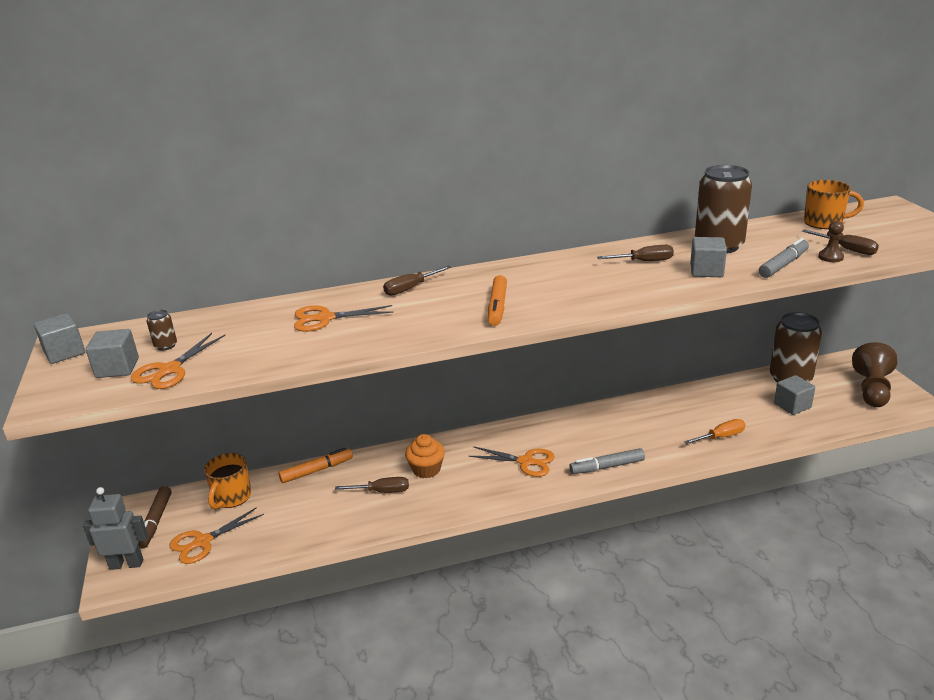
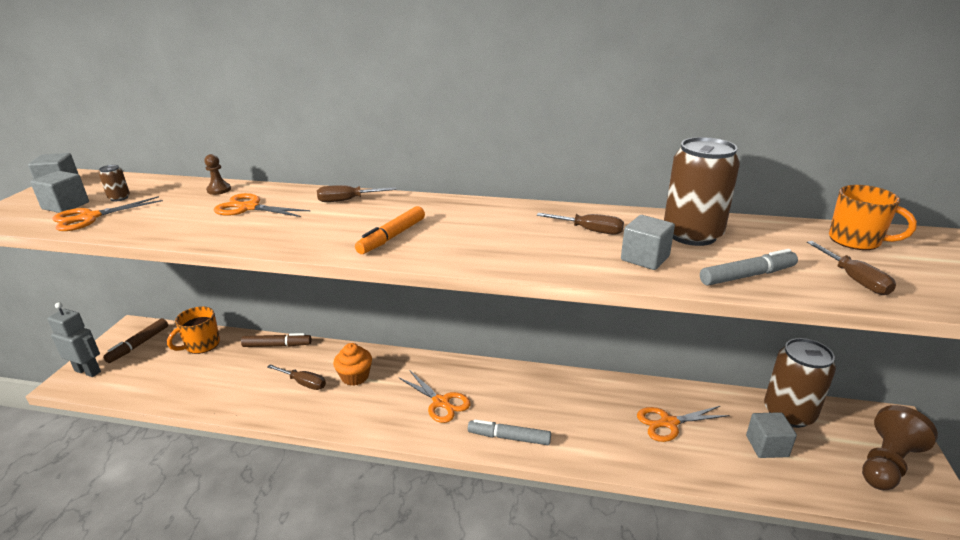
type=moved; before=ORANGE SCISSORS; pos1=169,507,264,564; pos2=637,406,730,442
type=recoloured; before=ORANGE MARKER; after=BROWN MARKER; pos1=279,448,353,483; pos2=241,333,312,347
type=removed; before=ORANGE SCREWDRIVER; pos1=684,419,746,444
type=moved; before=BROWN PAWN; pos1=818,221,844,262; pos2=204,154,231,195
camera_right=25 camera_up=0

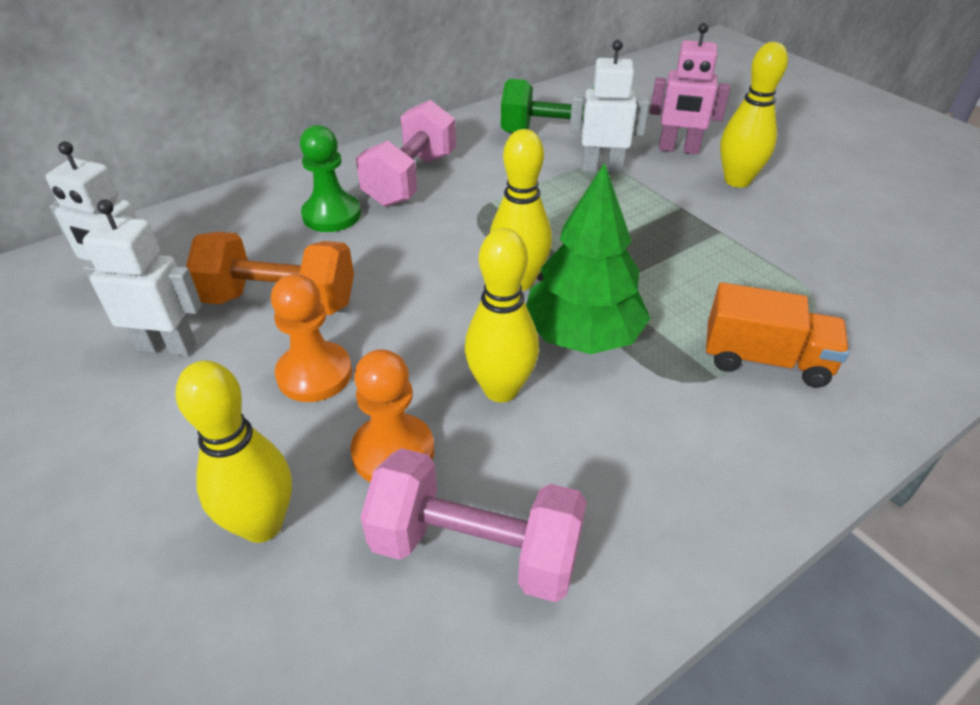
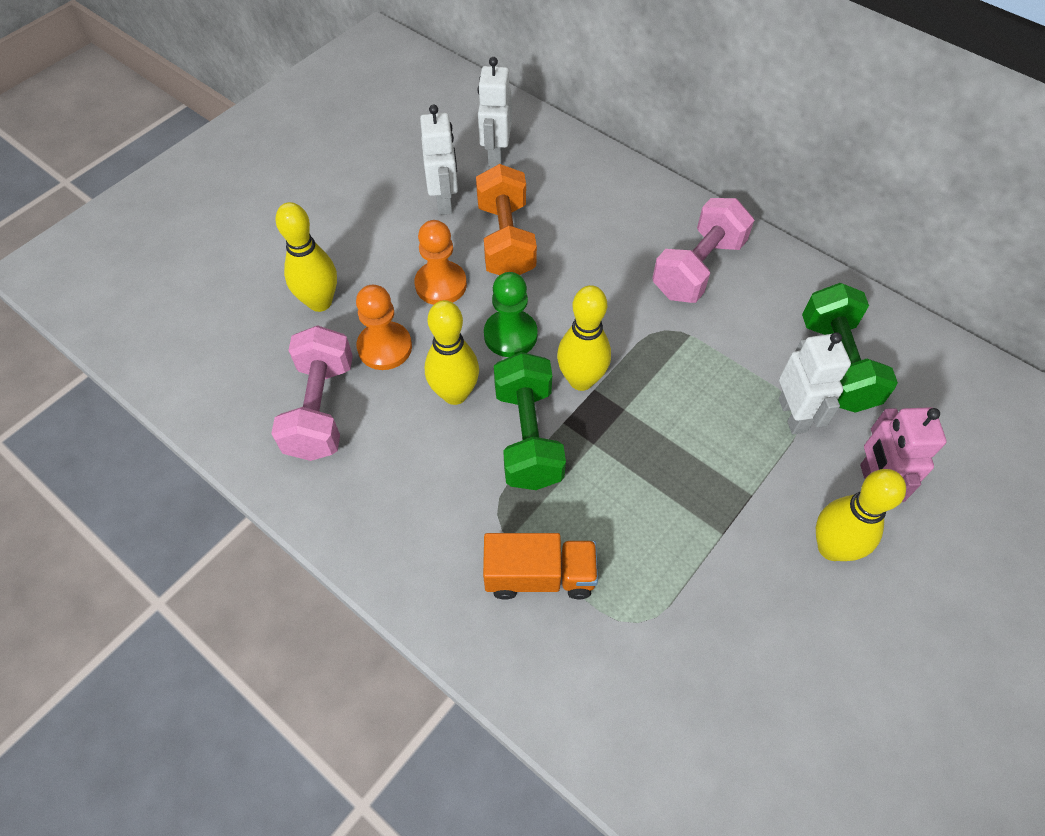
type=moved; before=GREEN PAWN; pos1=300,125,361,232; pos2=484,272,538,357
type=turned; before=PINK DUMBBELL; pos1=356,100,456,207; pos2=652,198,754,303; turn=-60
type=replaced; before=GREEN TREE; after=GREEN DUMBBELL; pos1=526,162,651,354; pos2=494,352,566,490
type=turned; before=ORANGE TRUCK; pos1=706,282,849,388; pos2=483,533,598,600; turn=-90
camera_right=75 camera_up=15

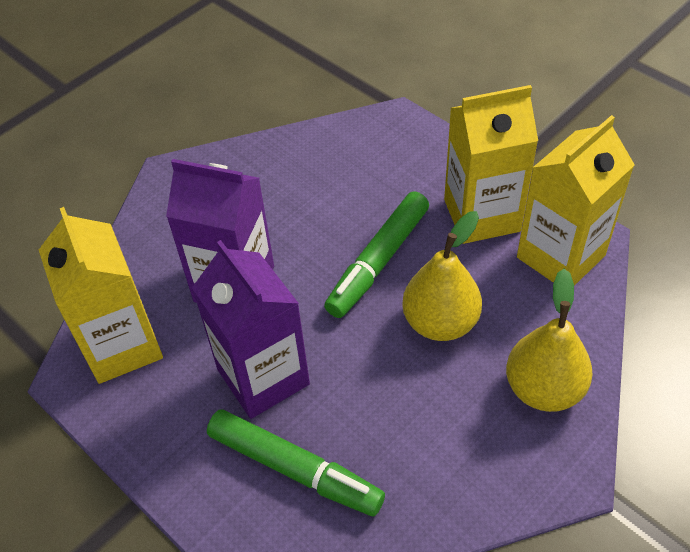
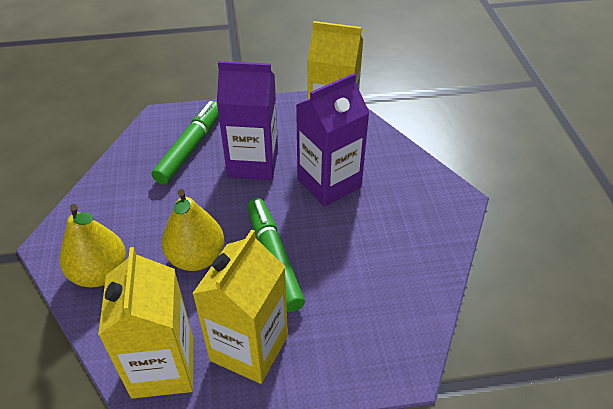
type=turned; before=GREEN MARKER; pos1=207,410,385,516; pos2=152,101,219,185; turn=135
camera_right=125 camera_up=-5

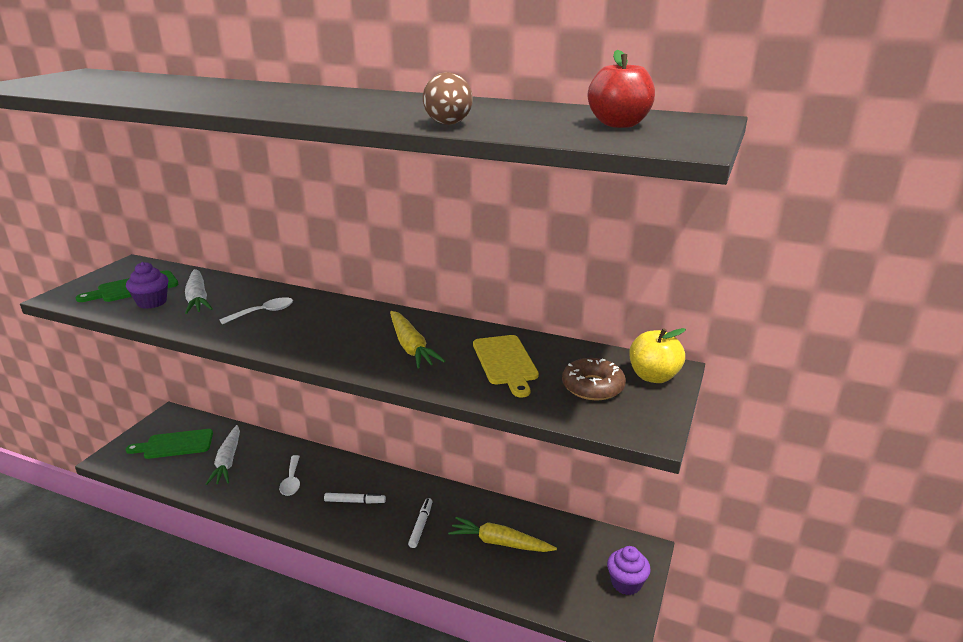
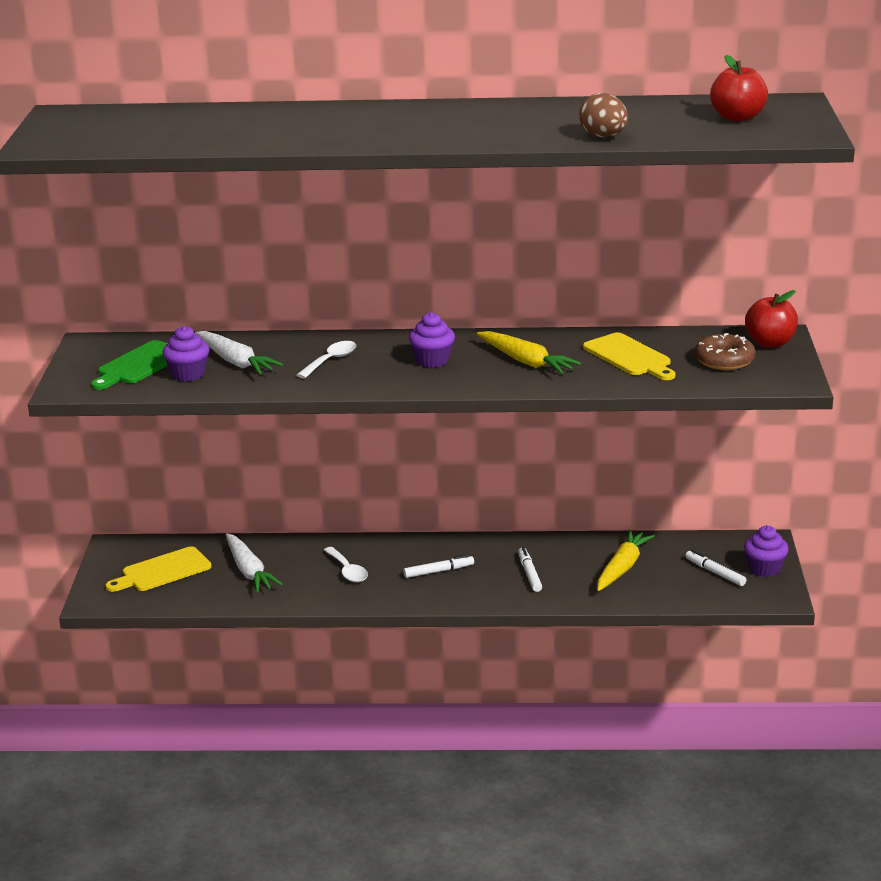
type=recoloured; before=GREEN CUTTING BOARD; after=YELLOW CUTTING BOARD; pos1=126,429,213,459; pos2=105,546,212,592
type=turned; before=YELLOW CARROT; pos1=448,517,557,552; pos2=597,530,655,591; turn=120
type=recoloured; before=YELLOW APPLE; after=RED APPLE; pos1=629,328,686,383; pos2=745,290,798,348
type=added; after=PURPLE CUPCAKE; pos2=409,312,455,368
type=added; after=WHITE MARKER; pos2=686,550,746,586
camera_right=-20 camera_up=0

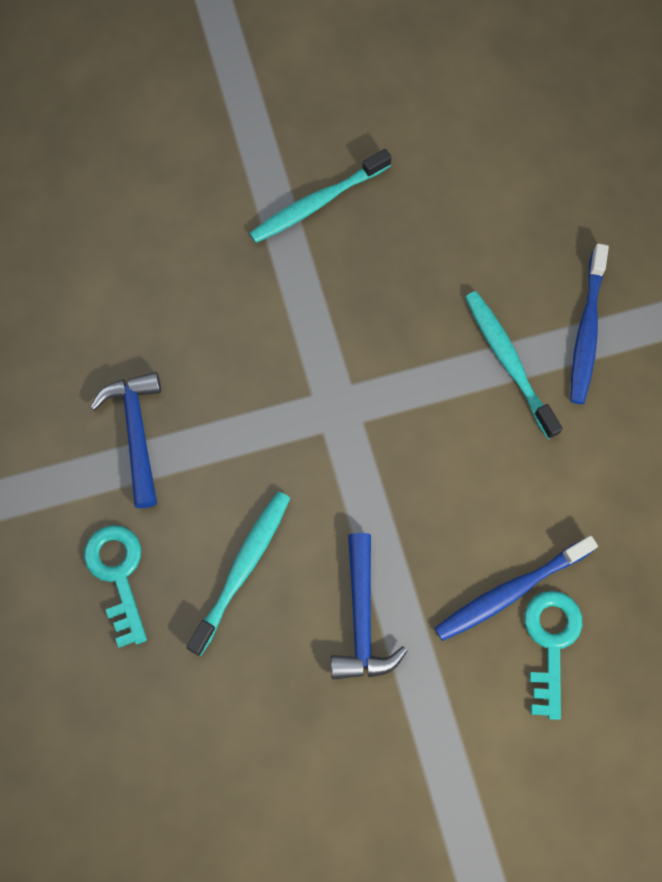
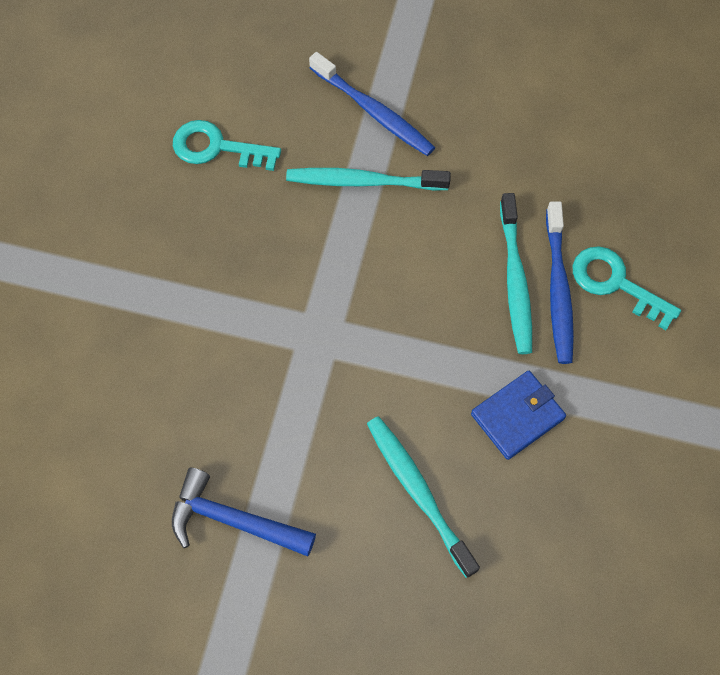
type=moved; before=TURQUOISE KEY; pos1=84,525,147,648; pos2=173,120,281,171
type=moved; before=TURQUOISE TOOTHBRUSH; pos1=249,149,392,243; pos2=500,193,532,354
type=replaced; before=BLUE HAMMER; after=BLUE WALLET; pos1=331,533,408,679; pos2=471,371,566,460
camera_right=-60 camera_up=-5

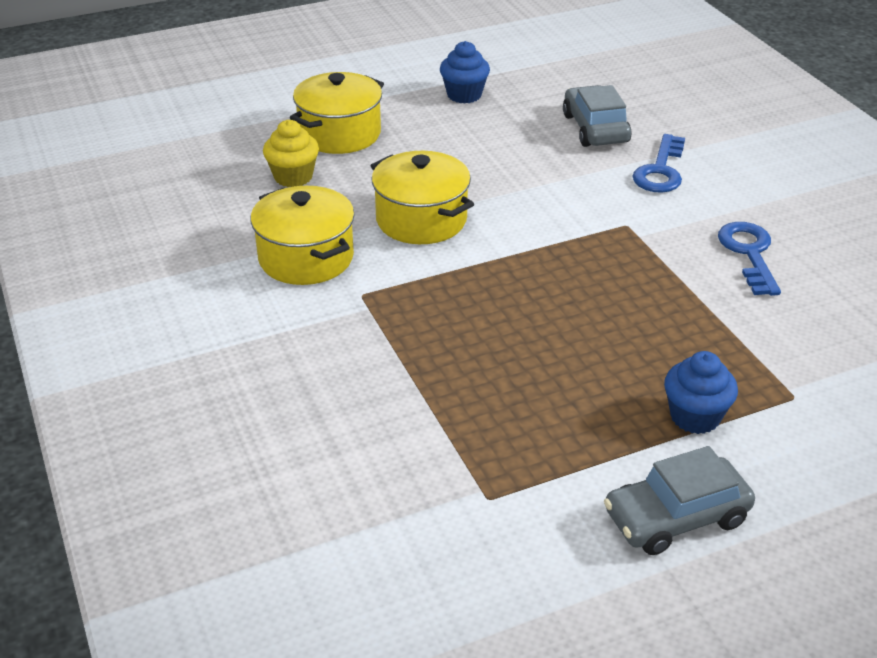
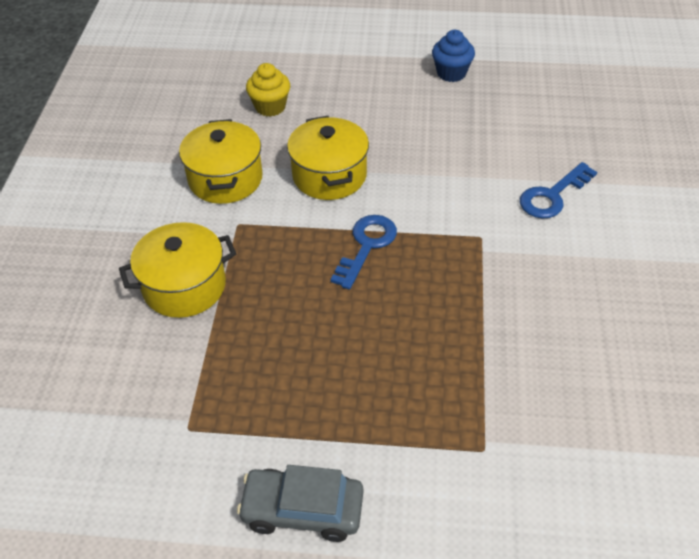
type=moved; before=YELLOW POT; pos1=290,72,384,154; pos2=119,222,236,318
type=removed; before=GREY CAR; pos1=563,85,632,147
type=removed; before=BLUE CUPCAKE; pos1=664,351,738,434
type=moved; before=BLUE KEY; pos1=718,222,781,296; pos2=330,215,397,290
camera_right=30 camera_up=10

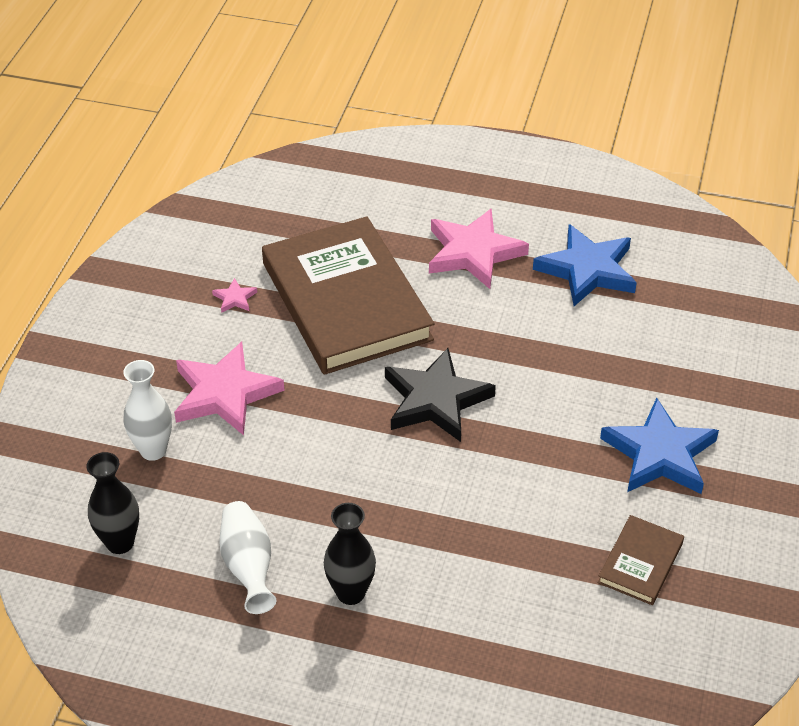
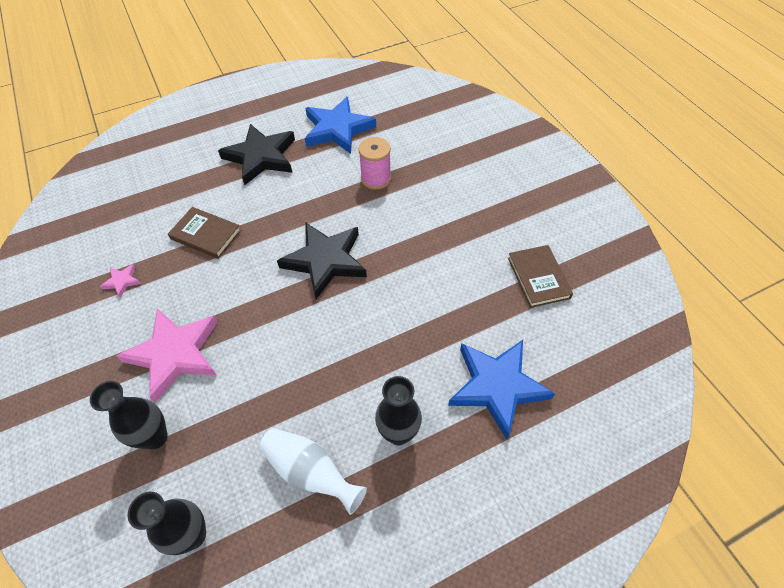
type=recoloured; before=WHITE VASE; after=BLACK VASE; pos1=123,360,172,461; pos2=90,381,168,449
type=resized; before=BROWN BOOK; pos1=262,216,434,375; pos2=168,207,241,259; scale=0.43
type=recoloured; before=PINK STAR; after=BLACK STAR; pos1=429,208,529,289; pos2=218,124,295,185
type=moved; before=BLUE STAR; pos1=600,398,719,494; pos2=448,340,555,439
type=added; after=PINK SPOOL; pos2=358,137,391,190
camera_right=-40 camera_up=10

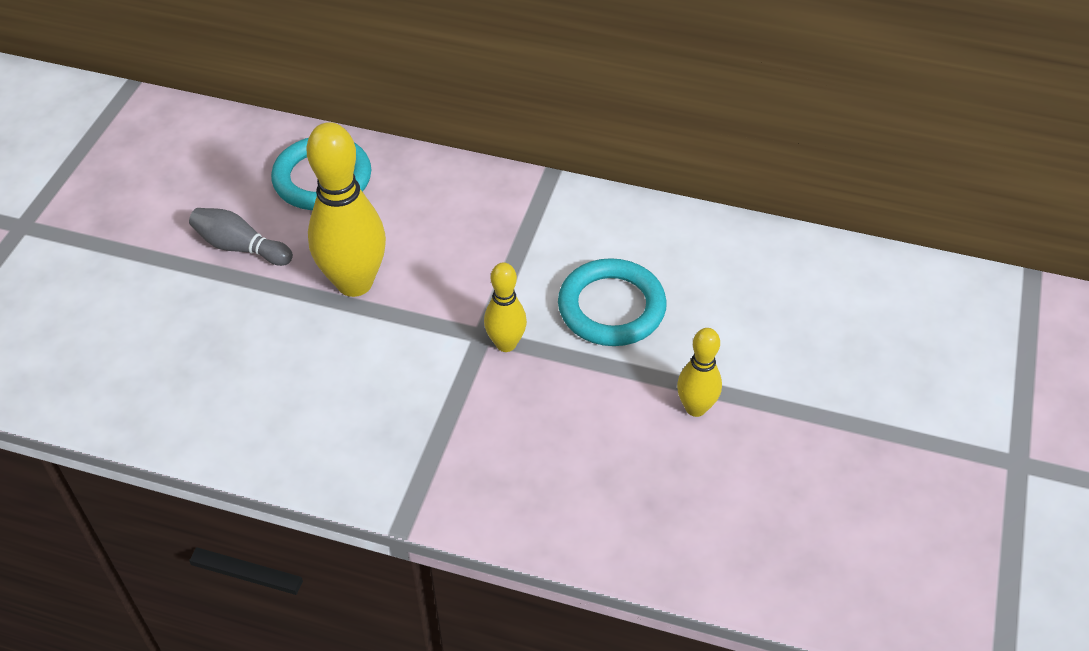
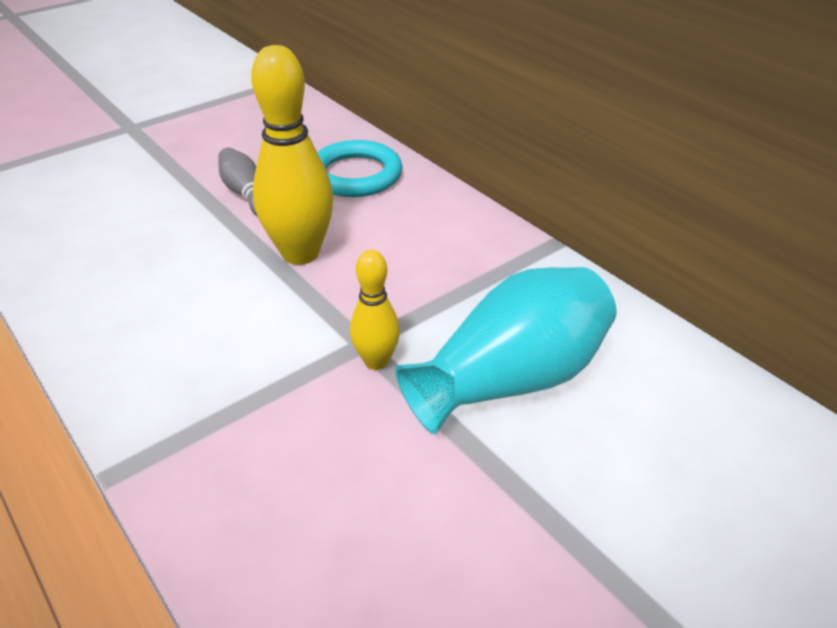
type=replaced; before=TURQUOISE RING; after=TURQUOISE VASE; pos1=558,258,667,346; pos2=395,267,617,434
type=removed; before=YELLOW BOWLING PIN; pos1=677,328,722,417
camera_right=35 camera_up=-10

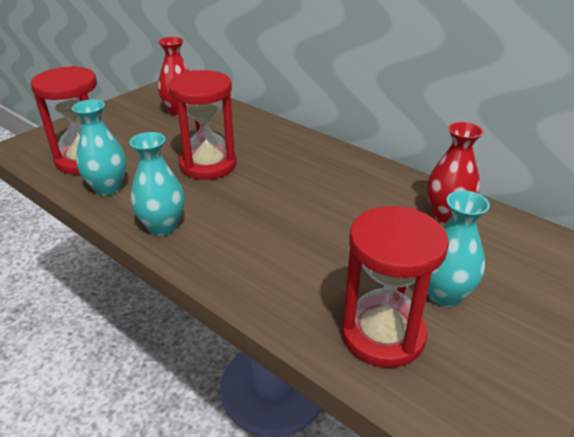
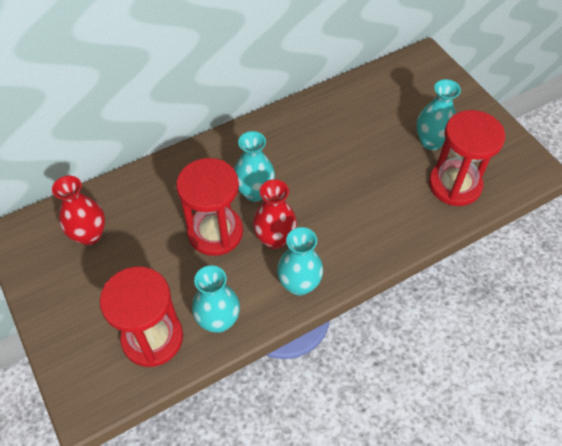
type=moved; before=RED VASE; pos1=427,122,484,223; pos2=253,179,297,249
type=added; after=TURQUOISE VASE; pos2=234,131,275,202
camera_right=-70 camera_up=20

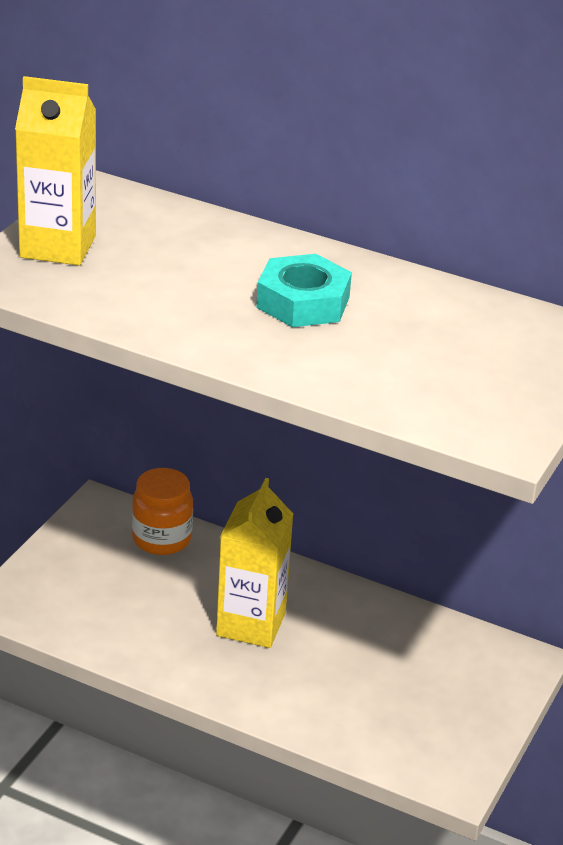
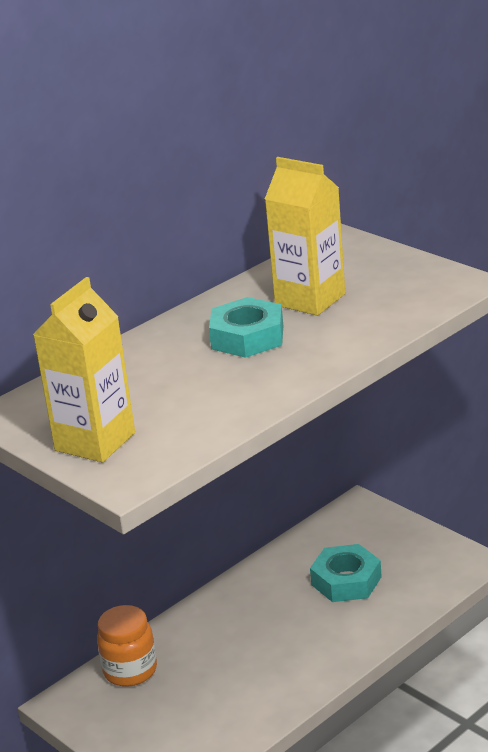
type=moved; before=YELLOW CARTON; pos1=216,478,293,648; pos2=265,157,345,316
type=added; after=TURQUOISE NUT; pos2=310,544,382,602
camera_right=-65 camera_up=-5

